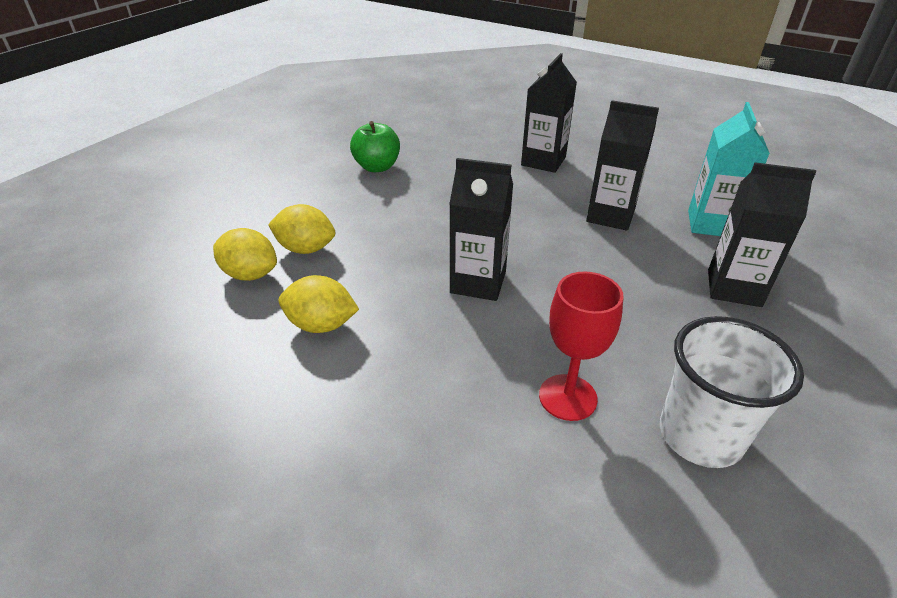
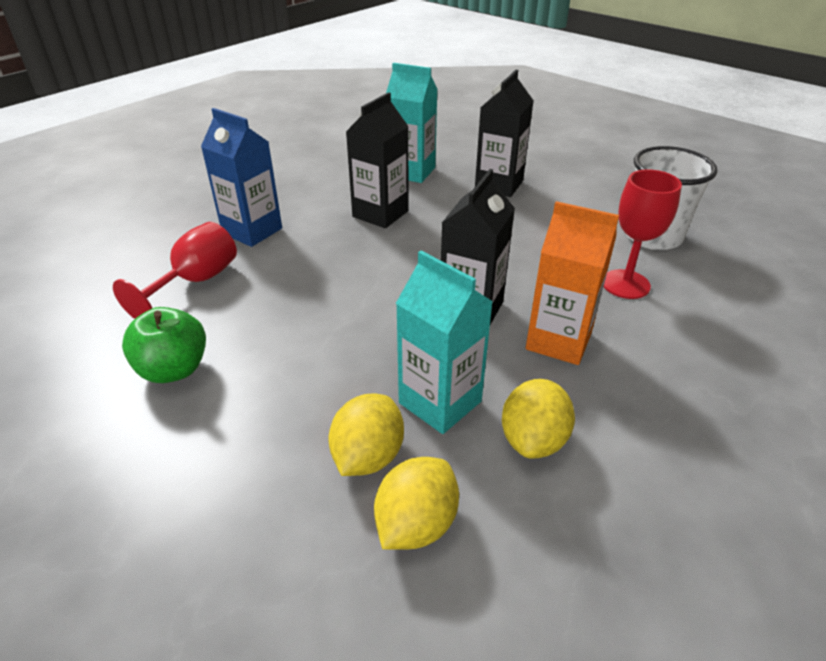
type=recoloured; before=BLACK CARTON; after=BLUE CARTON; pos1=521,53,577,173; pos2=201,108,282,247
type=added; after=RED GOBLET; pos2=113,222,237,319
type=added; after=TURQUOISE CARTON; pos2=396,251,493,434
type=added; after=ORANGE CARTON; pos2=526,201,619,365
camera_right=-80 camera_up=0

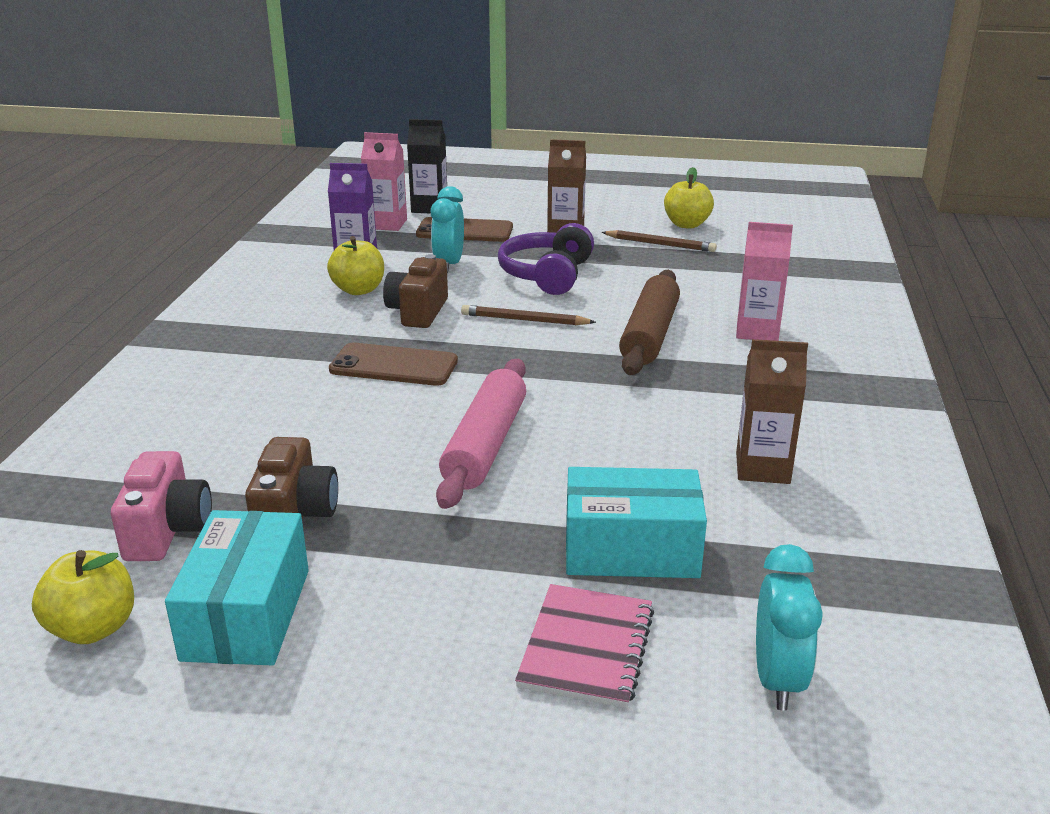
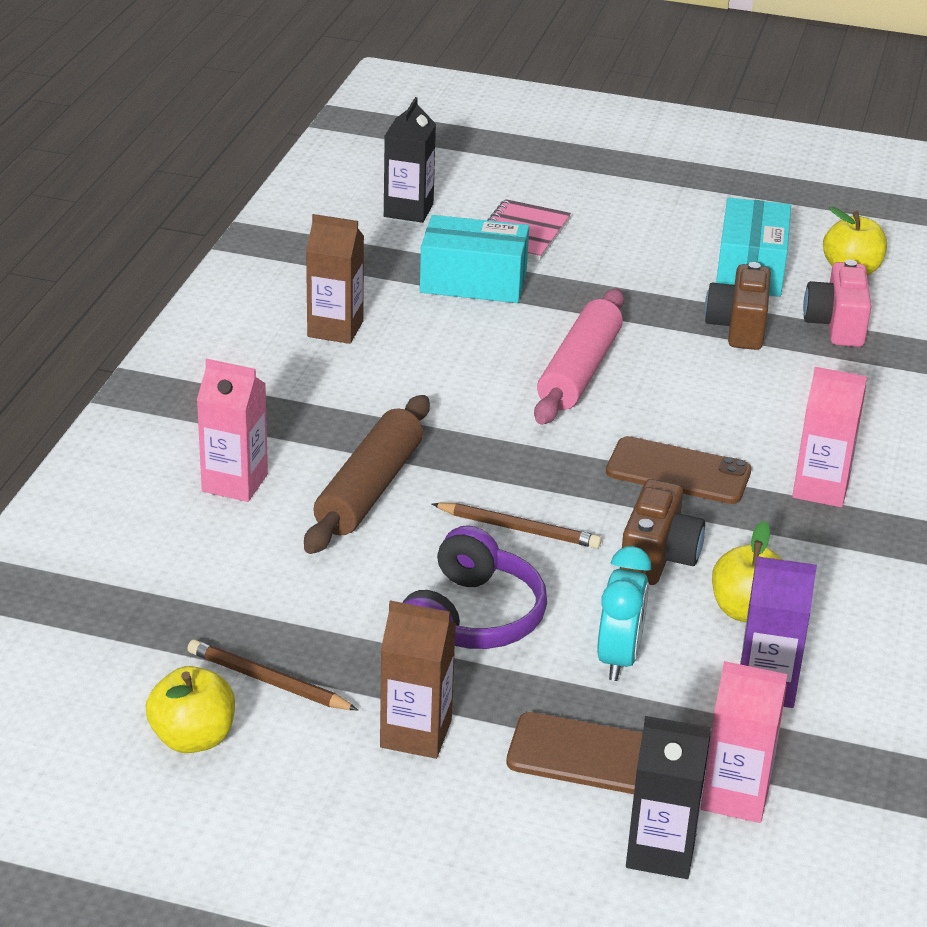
type=replaced; before=TURQUOISE CLOCK; after=BLACK CARTON; pos1=756,544,823,711; pos2=384,97,436,223
type=added; after=PINK CARTON; pos2=792,367,867,507
camera_right=-175 camera_up=5

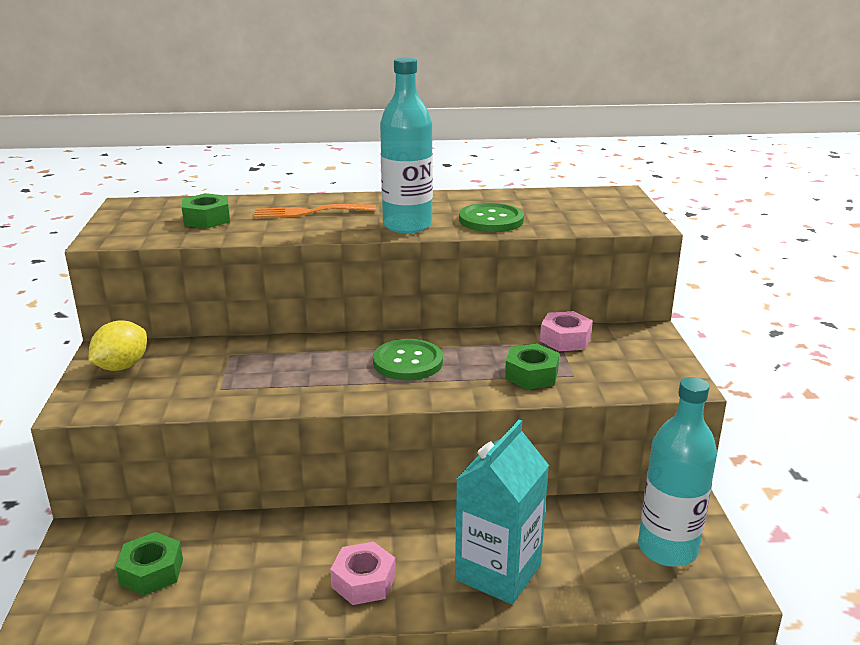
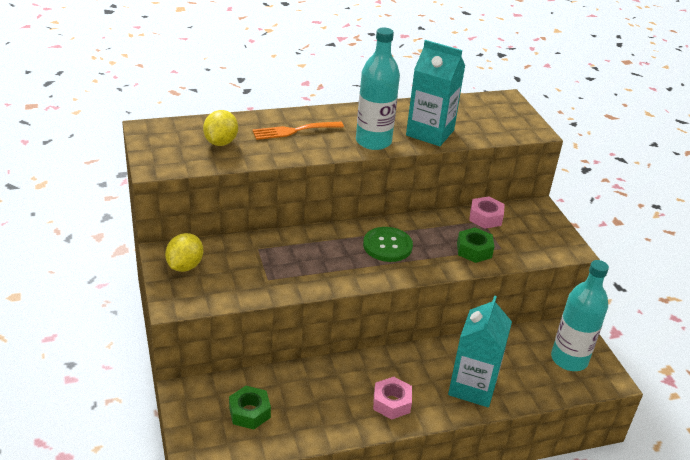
type=replaced; before=GREEN NUT; after=YELLOW LEMON; pos1=182,193,230,228; pos2=203,110,238,146
type=replaced; before=GREEN BUTTON; after=TURQUOISE CARTON; pos1=459,203,524,232; pos2=406,40,465,146
camera_right=-15 camera_up=10

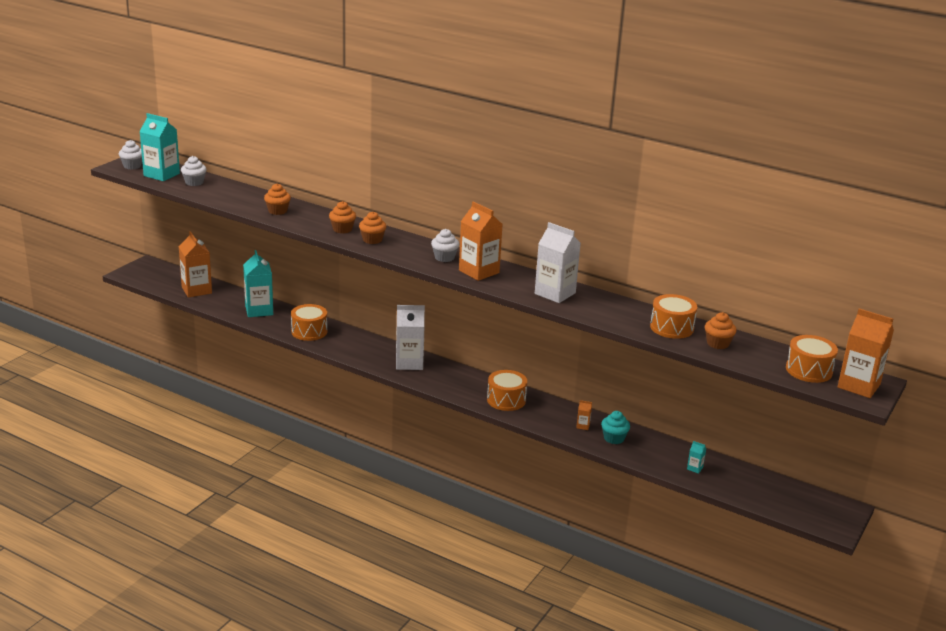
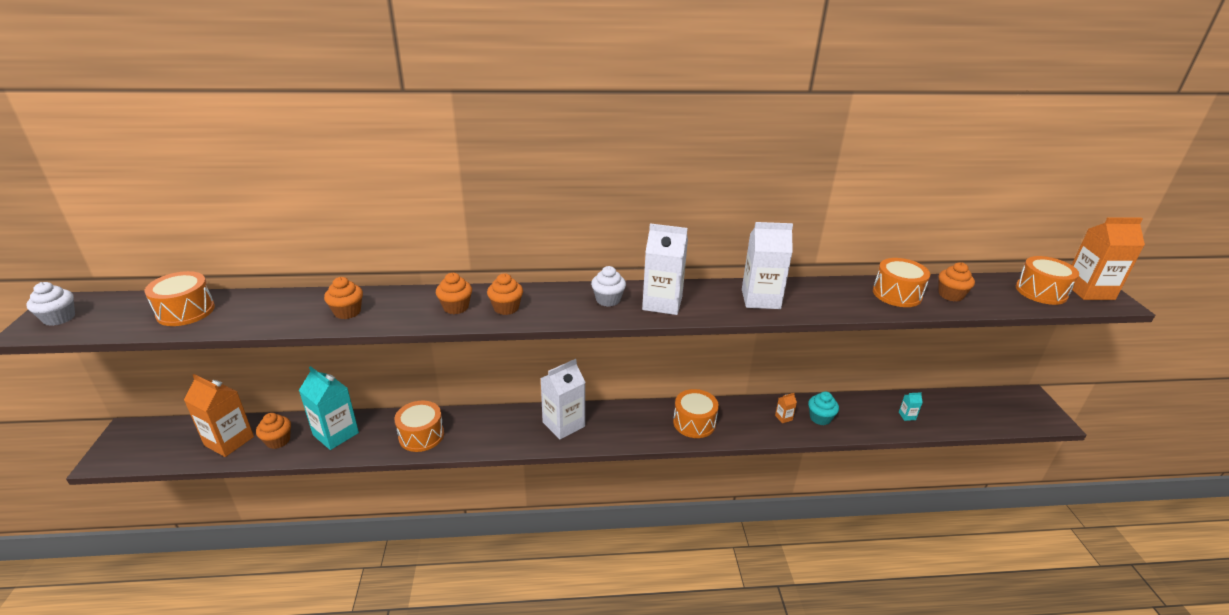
type=removed; before=TURQUOISE CARTON; pos1=140,113,180,181
type=replaced; before=WHITE CUPCAKE; after=ORANGE DRUM; pos1=181,156,207,186; pos2=145,271,215,326
type=recoloured; before=ORANGE CARTON; after=WHITE CARTON; pos1=459,201,503,281; pos2=642,223,688,315
type=added; after=ORANGE CUPCAKE; pos2=256,413,291,449
camera_right=-35 camera_up=5

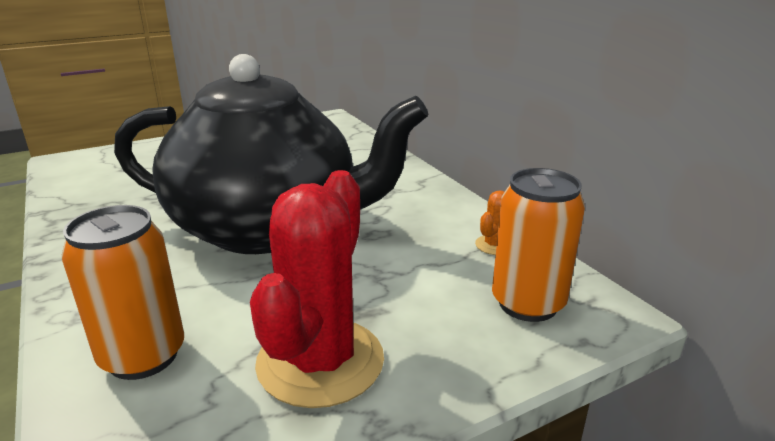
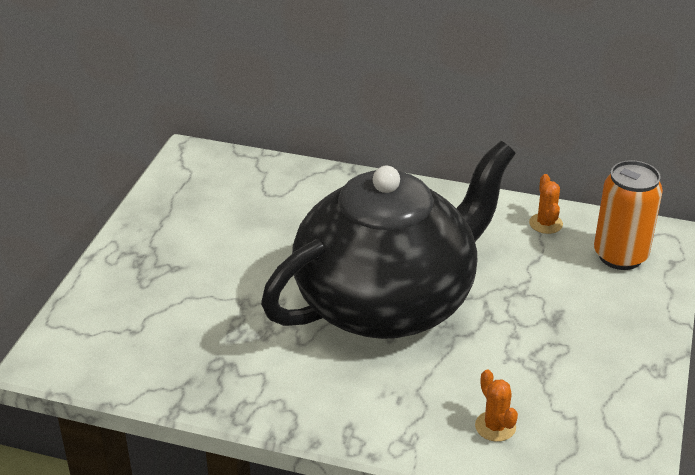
type=replaced; before=ORANGE CAN; after=ORANGE CACTUS; pos1=62,205,184,380; pos2=475,370,518,442
type=removed; before=RED CACTUS; pos1=250,170,384,408
camera_right=-45 camera_up=10

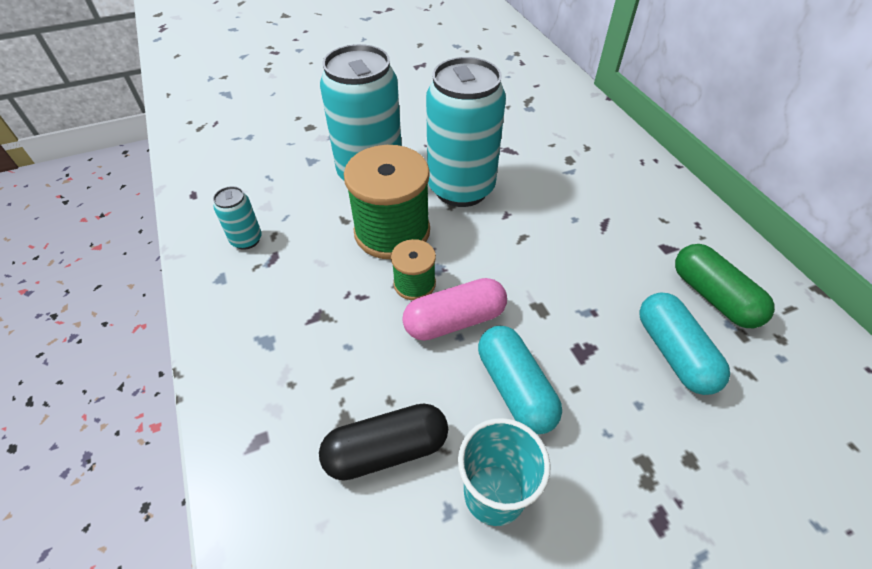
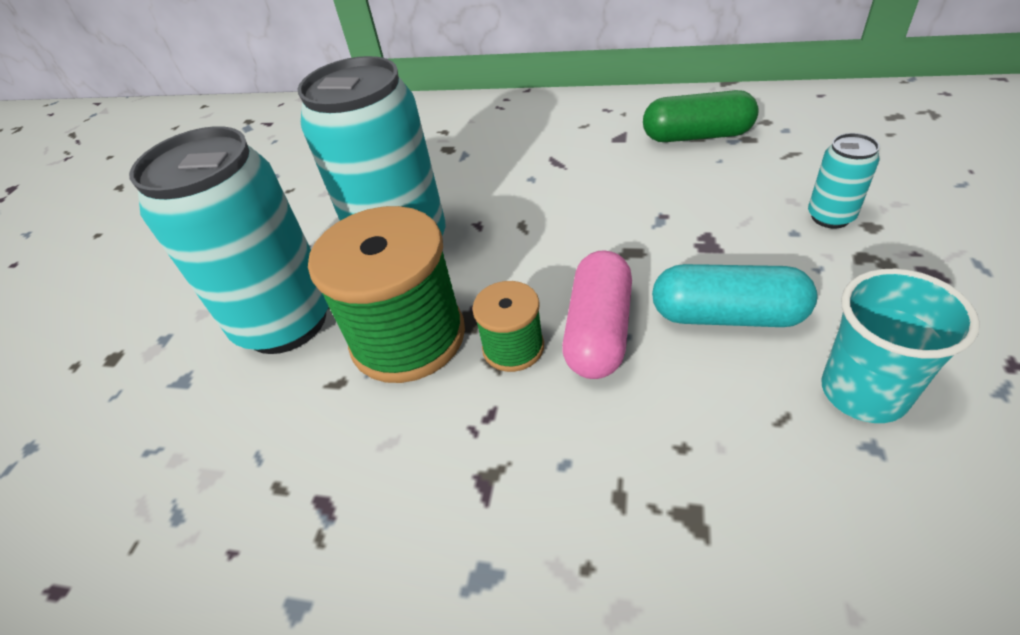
type=moved; before=TURQUOISE CAN; pos1=213,186,262,250; pos2=808,133,880,228
type=removed; before=BLACK CAPSULE; pos1=319,404,448,481
type=removed; before=TURQUOISE CAPSULE; pos1=639,292,730,395
camera_right=-50 camera_up=-5

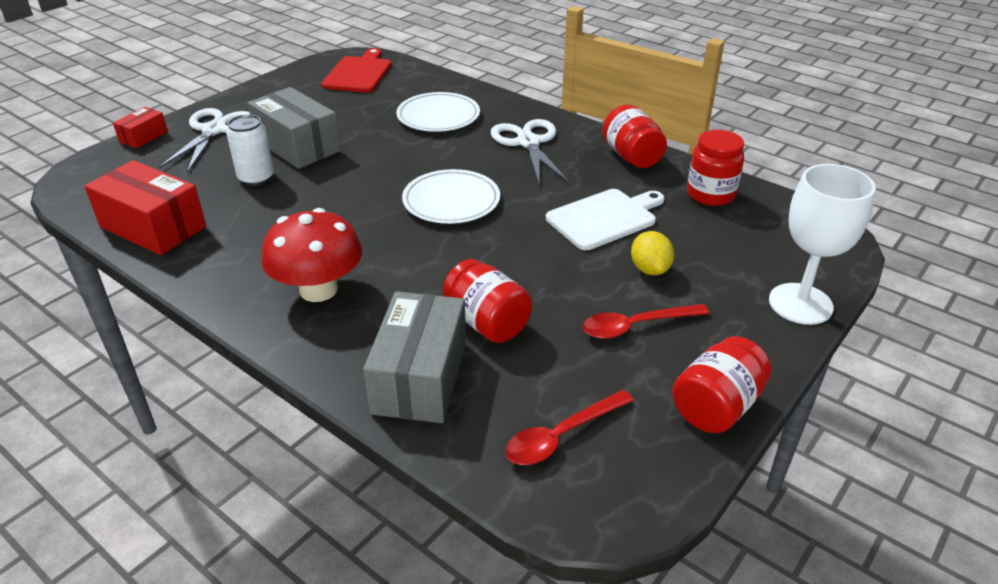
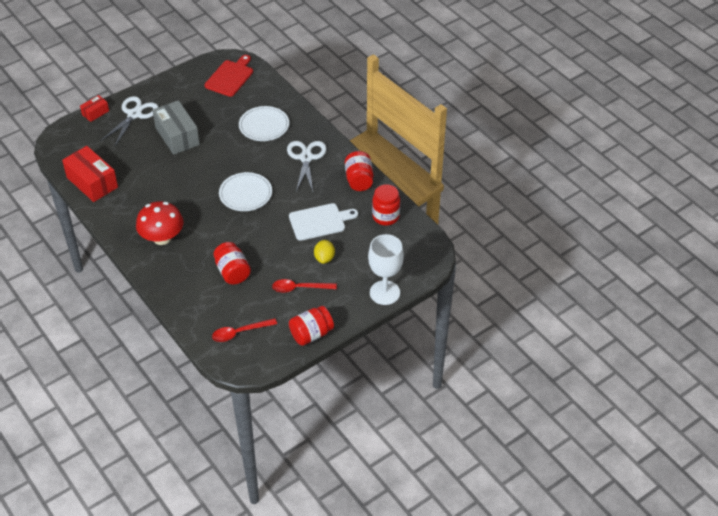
type=removed; before=WHITE CAN; pos1=226,114,274,186
type=removed; before=GREY BOX; pos1=363,291,466,423
camera_right=15 camera_up=10

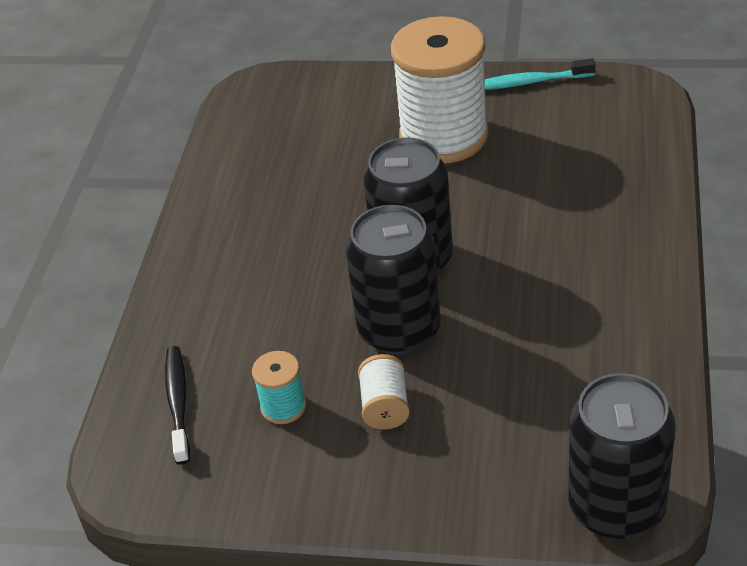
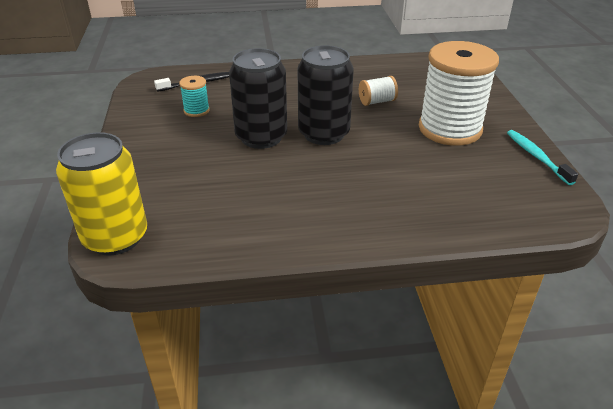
type=moved; before=WHITE SPOOL; pos1=358,354,410,430; pos2=359,76,398,106
type=recoloured; before=BLACK CAN; after=YELLOW CAN; pos1=568,373,676,539; pos2=56,132,147,256
camera_right=70 camera_up=-5

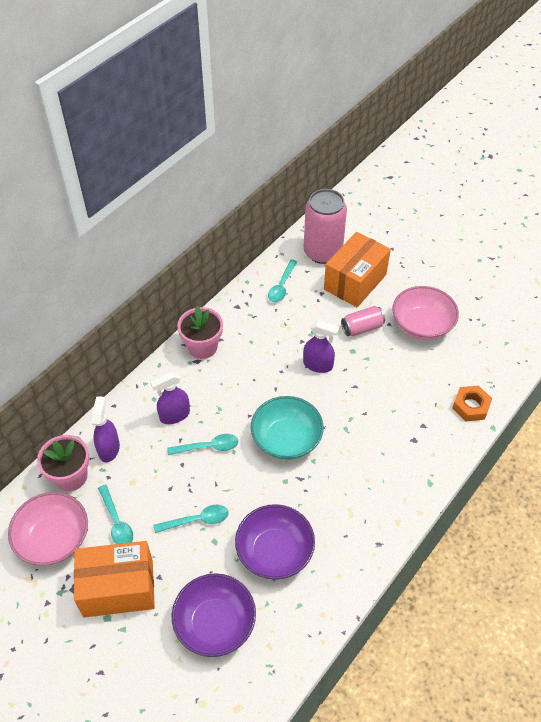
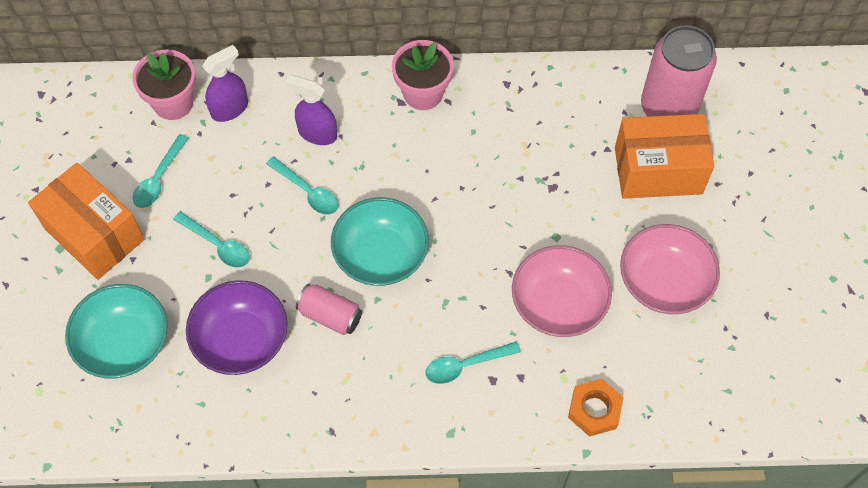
type=moved; before=PINK BOWL; pos1=8,492,88,566; pos2=512,245,612,337
type=recoloured; before=PURPLE BOWL; after=TURQUOISE BOWL; pos1=172,573,256,657; pos2=65,284,168,378
type=moved; before=TURQUOISE SPOON; pos1=268,260,297,303; pos2=425,341,521,384
type=removed; before=PURPLE SPRAY BOTTLE; pos1=303,320,339,373
type=moved; before=PINK CAN; pos1=341,306,385,336; pos2=296,284,362,335
camera_right=50 camera_up=10

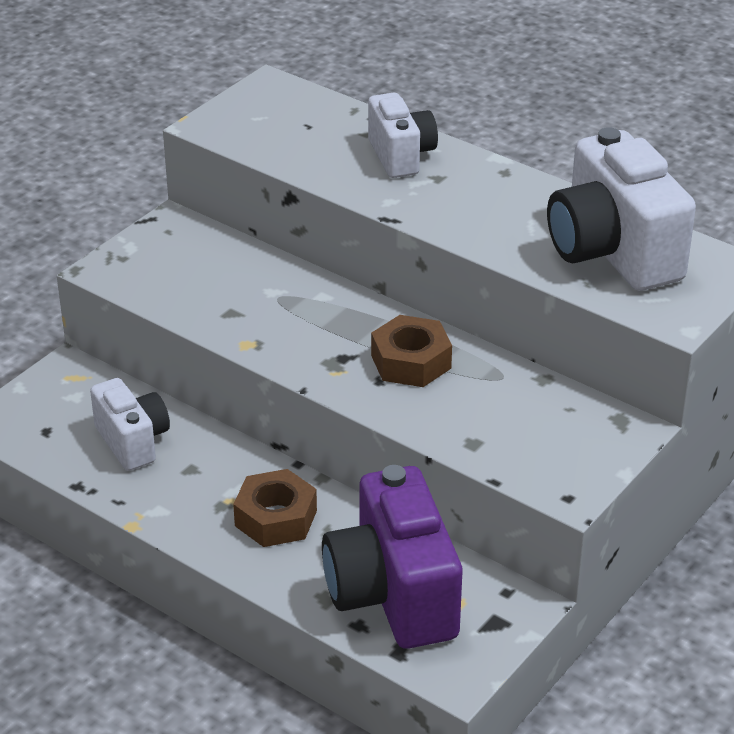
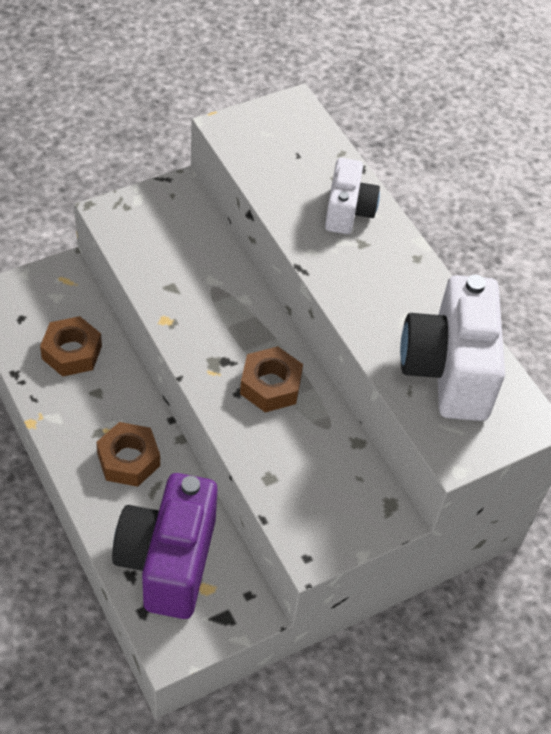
type=replaced; before=WHITE CAMERA; after=BROWN NUT; pos1=90,378,170,471; pos2=40,316,102,377
camera_right=20 camera_up=15

